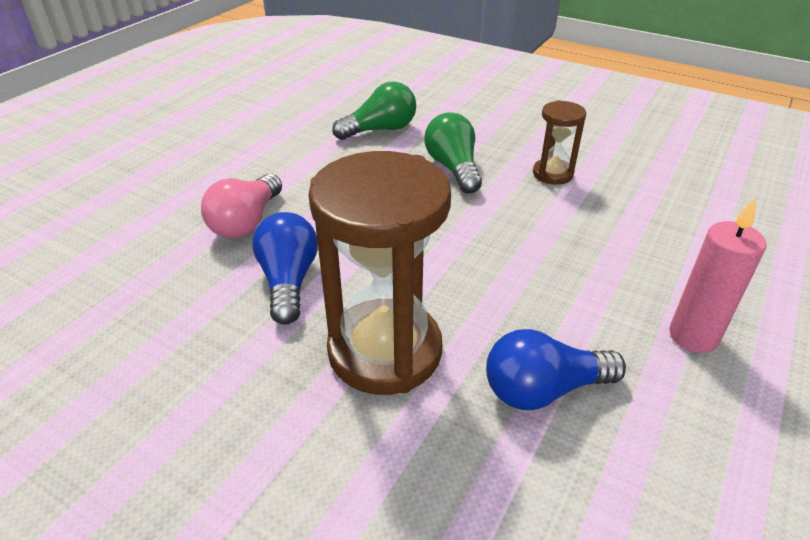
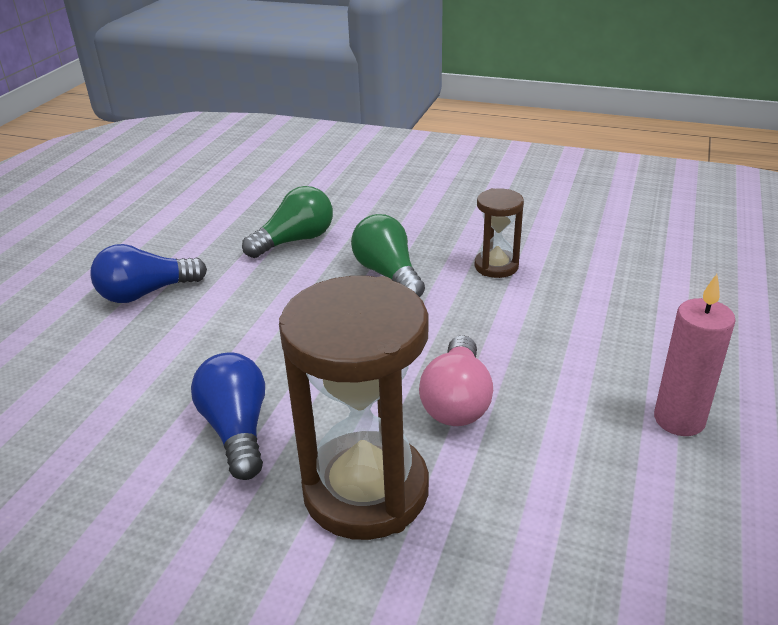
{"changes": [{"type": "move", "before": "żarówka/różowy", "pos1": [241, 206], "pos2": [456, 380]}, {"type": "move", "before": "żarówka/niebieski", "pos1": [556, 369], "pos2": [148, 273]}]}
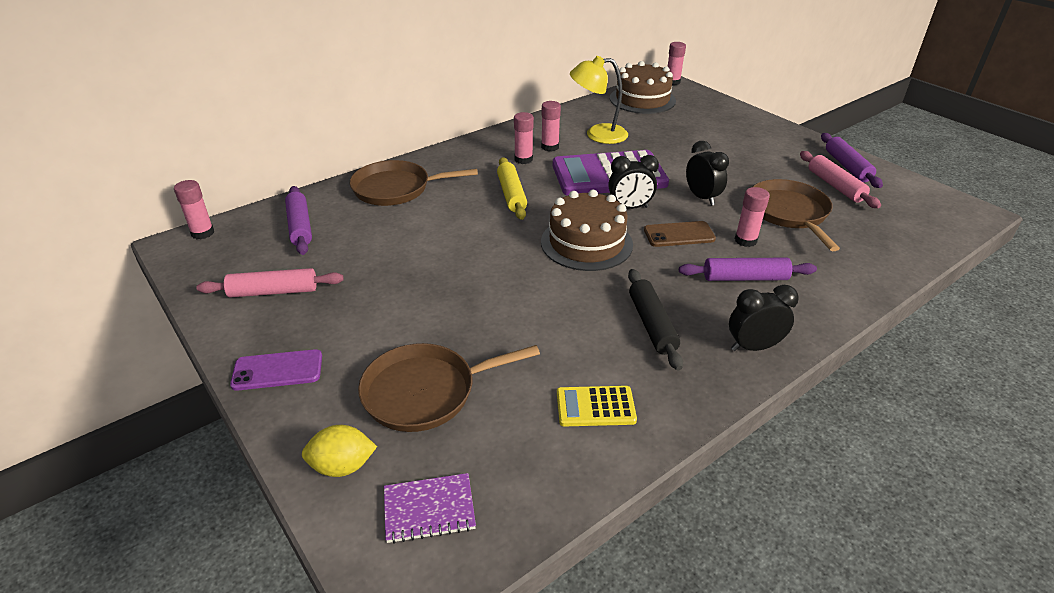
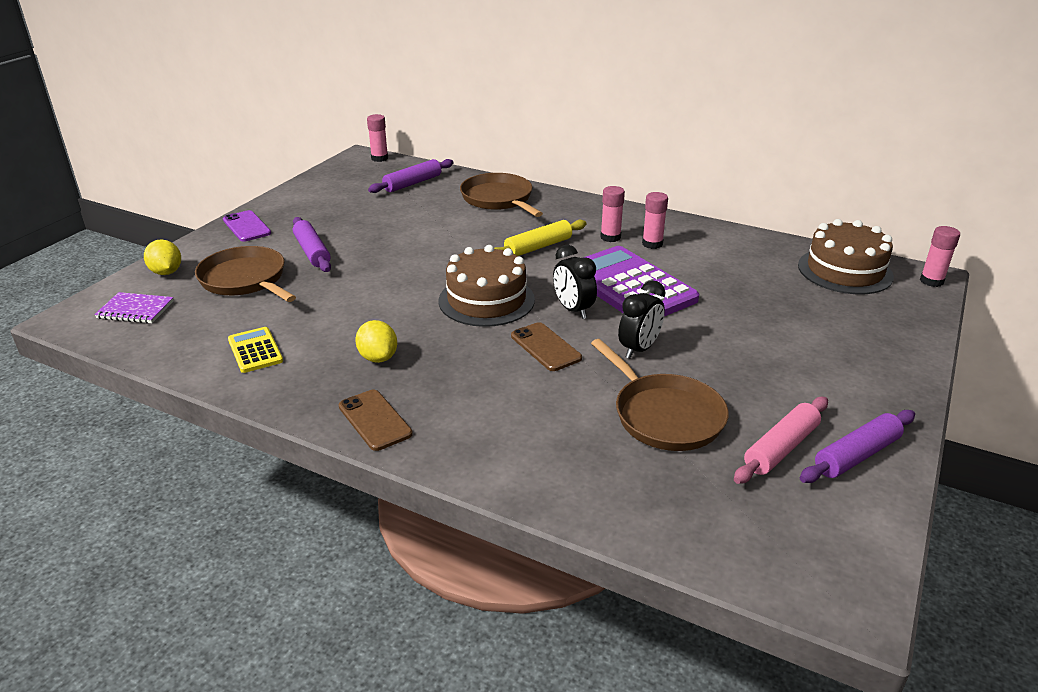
{"changes": [{"type": "delete", "before": "wałek do ciasta/różowy", "pos1": [270, 283]}, {"type": "delete", "before": "lampka/żółty", "pos1": [599, 100]}, {"type": "delete", "before": "klej w sztyfcie/różowy", "pos1": [752, 217]}, {"type": "move", "before": "wałek do ciasta/fioletowy", "pos1": [748, 269], "pos2": [312, 244]}, {"type": "replace", "before": "wałek do ciasta/czarny", "after": "cytryna/żółty", "pos1": [655, 319], "pos2": [376, 341]}, {"type": "replace", "before": "budzik/czarny", "after": "telefon/brązowy", "pos1": [764, 318], "pos2": [376, 420]}, {"type": "rotate", "before": "zeszyt/fioletowy", "pos1": [430, 508], "pos2": [134, 307], "turn": -45}, {"type": "rotate", "before": "patelnia/brązowy", "pos1": [796, 215], "pos2": [660, 395], "turn": 90}]}
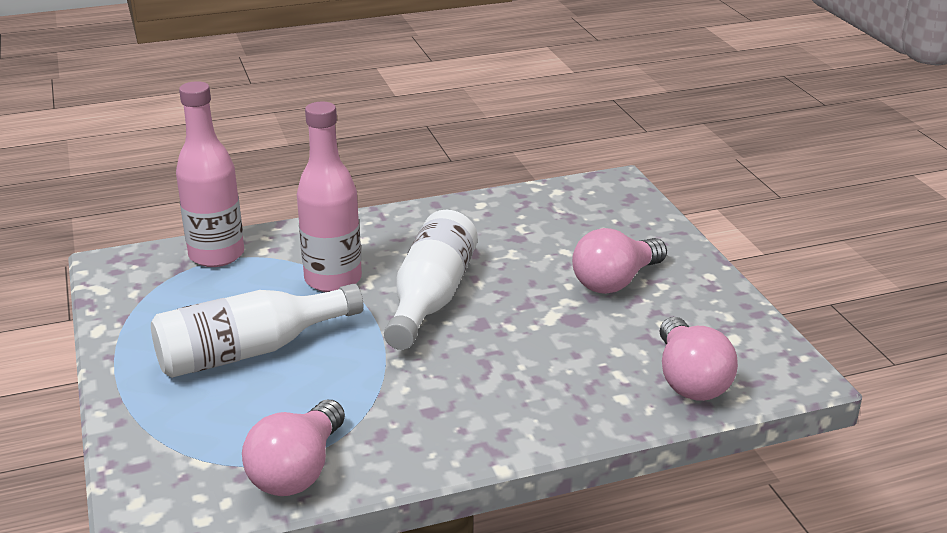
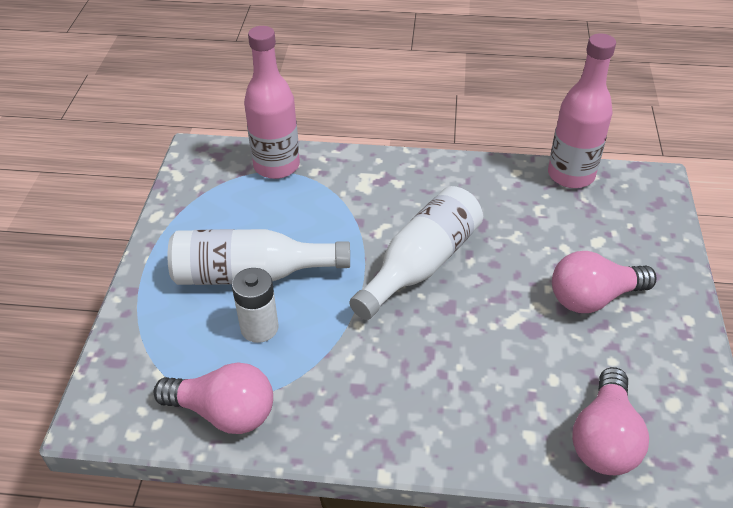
{"changes": [{"type": "insert", "after": "bateria/biały", "pos2": [255, 305]}, {"type": "move", "before": "butelka/różowy", "pos1": [329, 197], "pos2": [582, 110]}, {"type": "rotate", "before": "żarówka/różowy", "pos1": [293, 448], "pos2": [213, 398], "turn": -120}]}
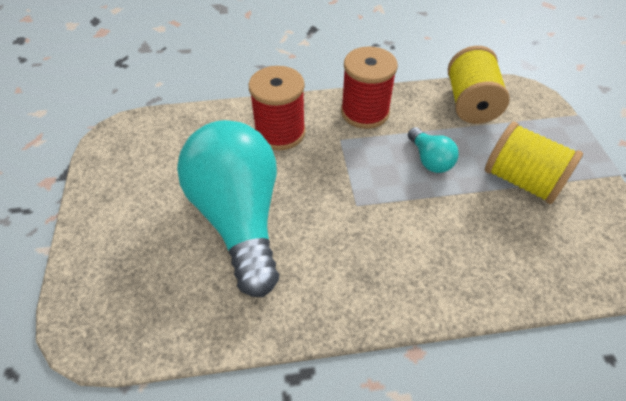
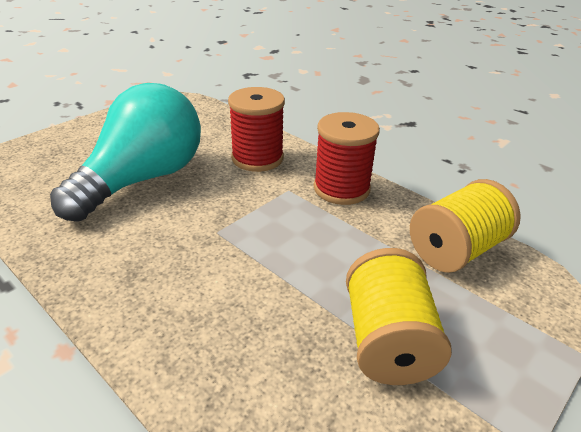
{"changes": [{"type": "delete", "before": "żarówka/turkusowy", "pos1": [433, 150]}]}
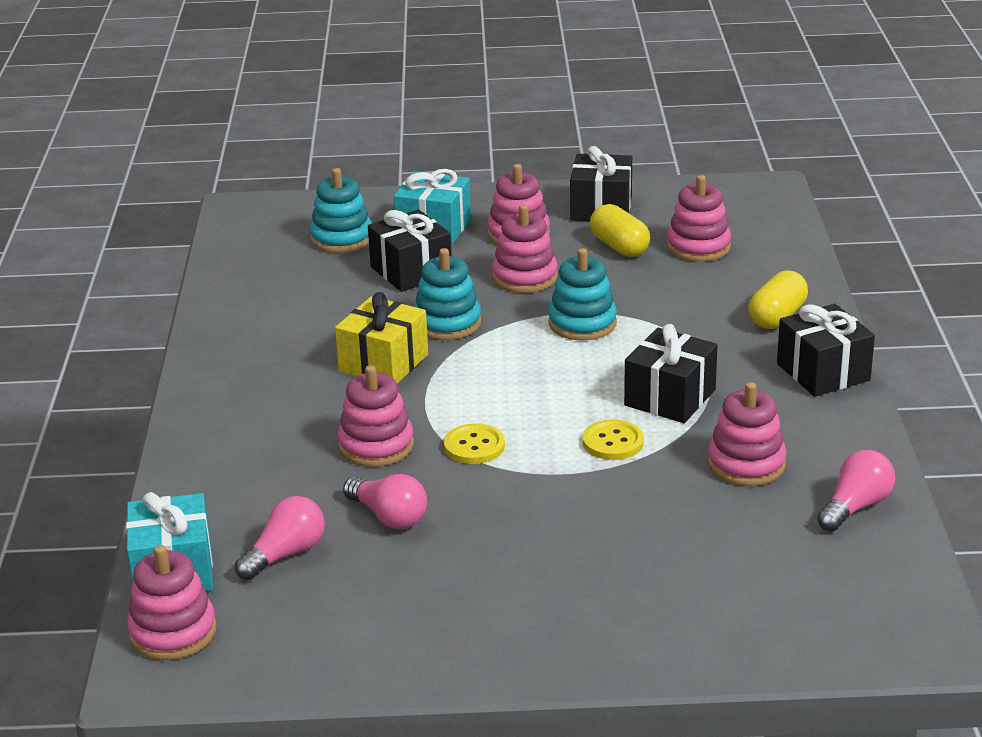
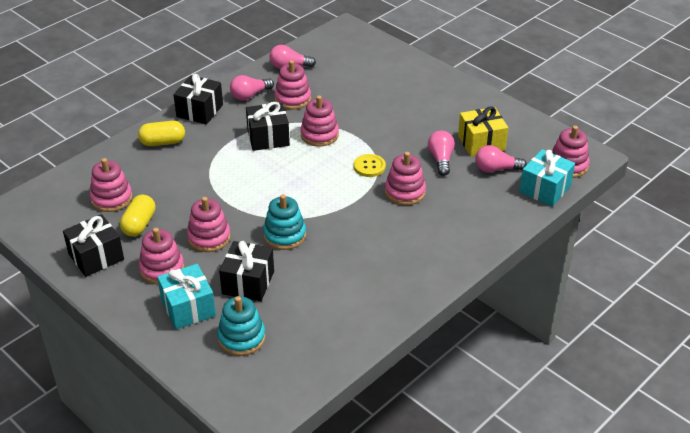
{"changes": [{"type": "delete", "before": "zabawka nakładanka/turkusowy", "pos1": [582, 294]}, {"type": "insert", "after": "żarówka/różowy", "pos2": [252, 87]}, {"type": "move", "before": "prezent/żółty", "pos1": [381, 338], "pos2": [483, 131]}, {"type": "replace", "before": "guzik/żółty", "after": "zabawka nakładanka/różowy", "pos1": [613, 439], "pos2": [319, 121]}]}
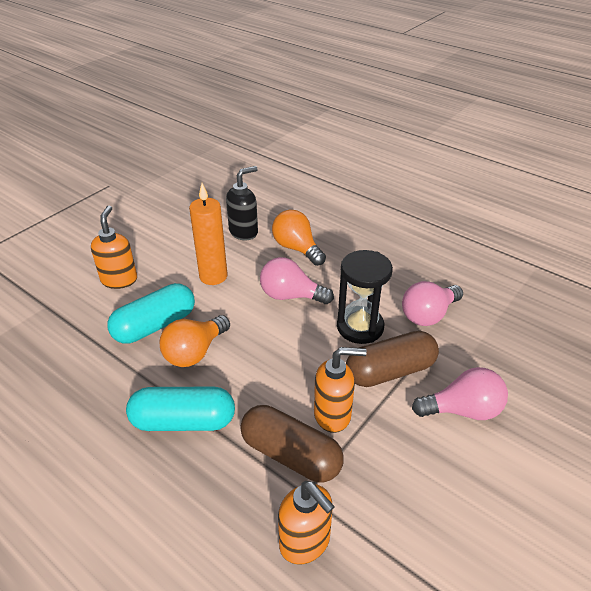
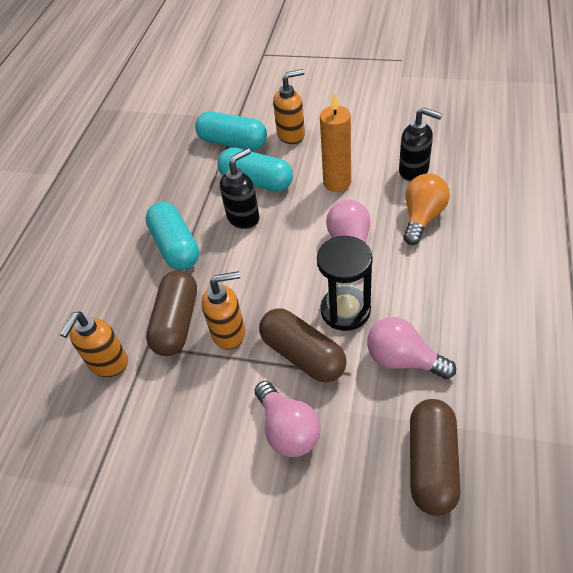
{"changes": [{"type": "insert", "after": "kapsułka/turkusowy", "pos2": [231, 130]}, {"type": "insert", "after": "kapsułka/brązowy", "pos2": [435, 457]}, {"type": "replace", "before": "żarówka/pomarańczowy", "after": "dozownik mydła/czarny", "pos1": [195, 341], "pos2": [240, 188]}, {"type": "rotate", "before": "dozownik mydła/pomarańczowy", "pos1": [340, 390], "pos2": [223, 310], "turn": -75}]}
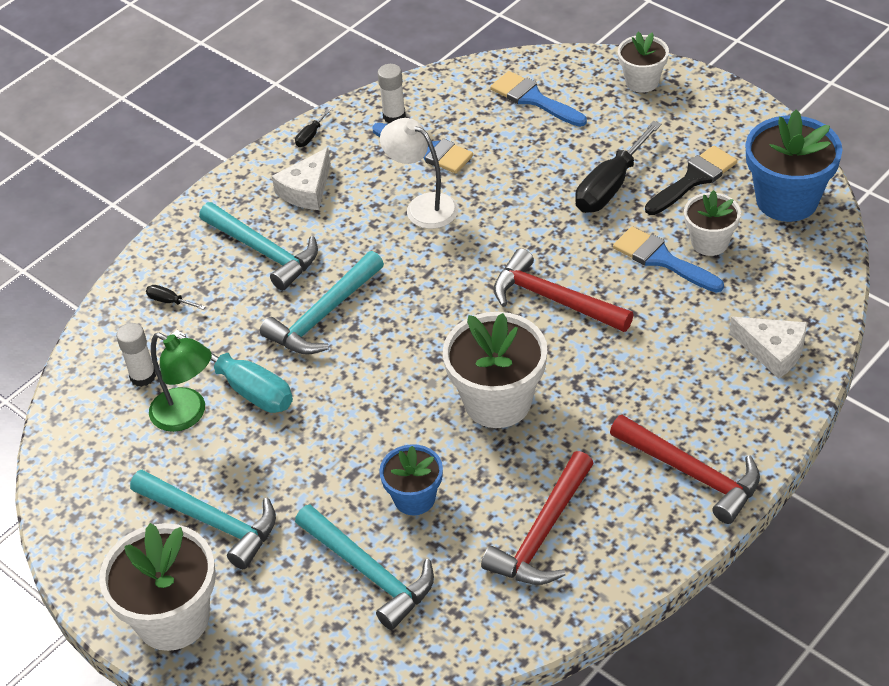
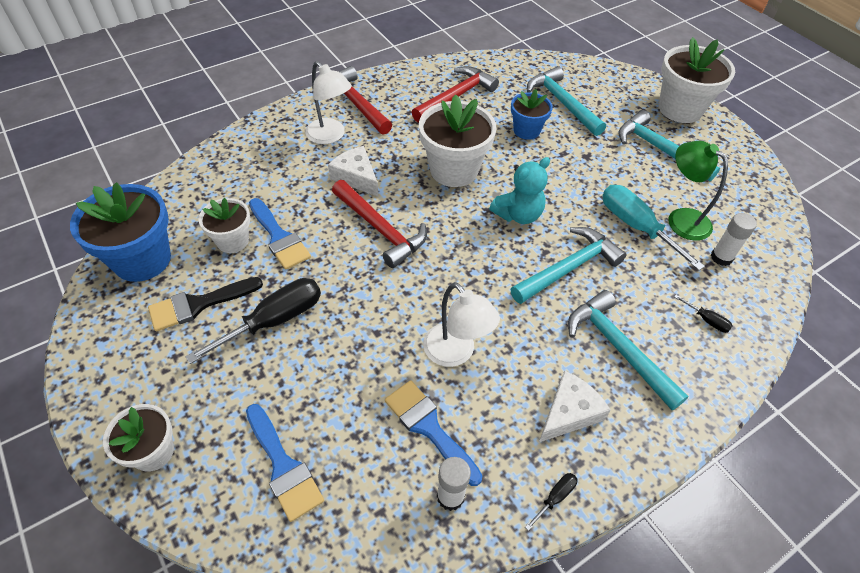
{"changes": [{"type": "insert", "after": "lampka/biały", "pos2": [328, 102]}, {"type": "insert", "after": "miś/turkusowy", "pos2": [519, 190]}, {"type": "move", "before": "ser/biały", "pos1": [768, 348], "pos2": [353, 171]}]}
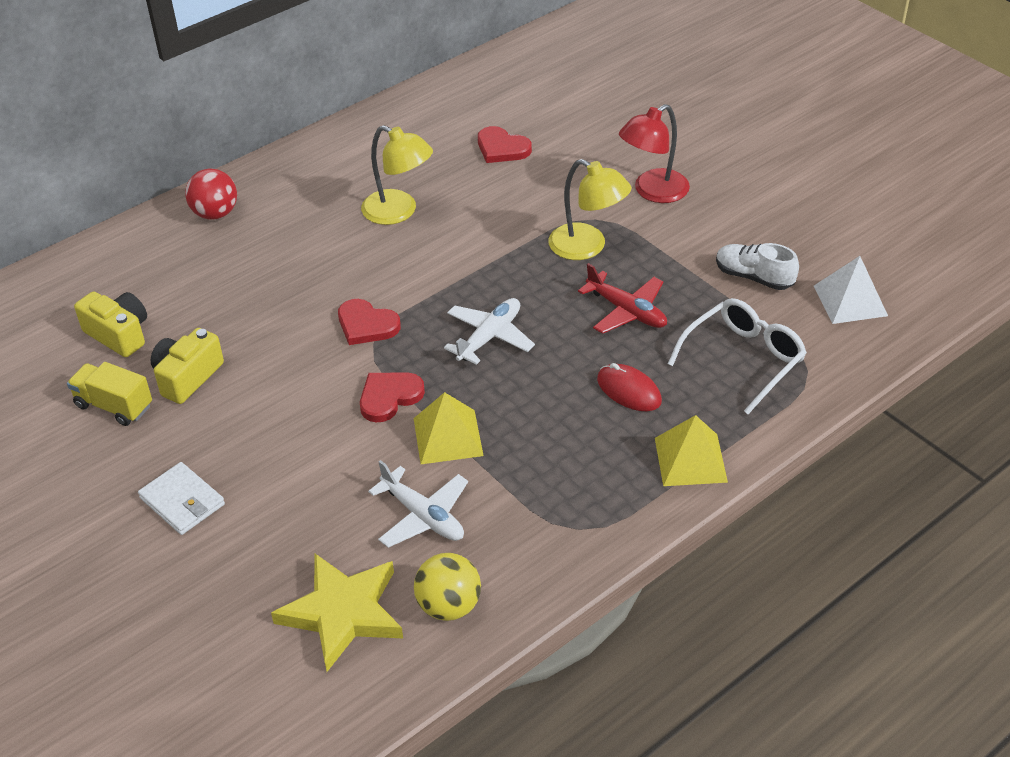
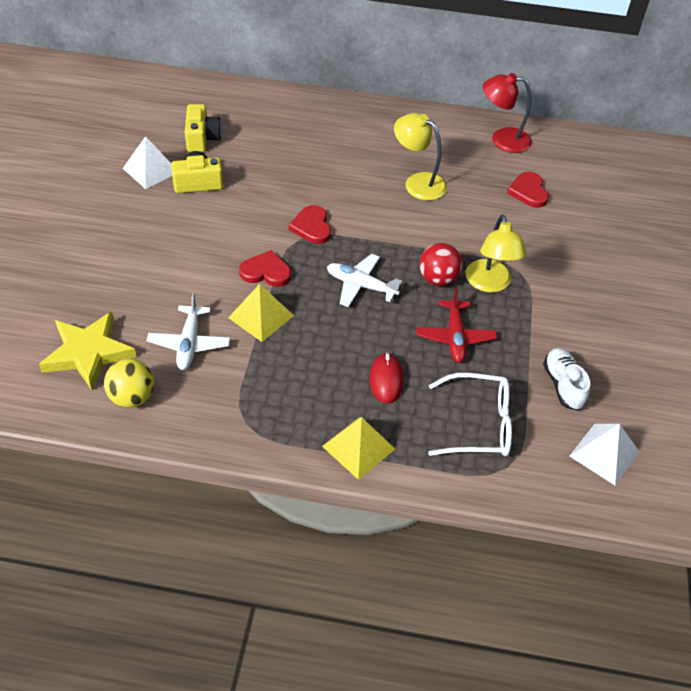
{"changes": [{"type": "delete", "before": "portfel/biały", "pos1": [181, 498]}, {"type": "move", "before": "piłka/czerwony", "pos1": [211, 194], "pos2": [440, 264]}, {"type": "move", "before": "lampka/czerwony", "pos1": [654, 153], "pos2": [507, 113]}, {"type": "replace", "before": "ciężarówka/żółty", "after": "piramida/biały", "pos1": [109, 394], "pos2": [147, 162]}, {"type": "rotate", "before": "lampka/żółty", "pos1": [397, 175], "pos2": [420, 157], "turn": 135}, {"type": "rotate", "before": "samolot/biały", "pos1": [489, 331], "pos2": [364, 280], "turn": -150}]}
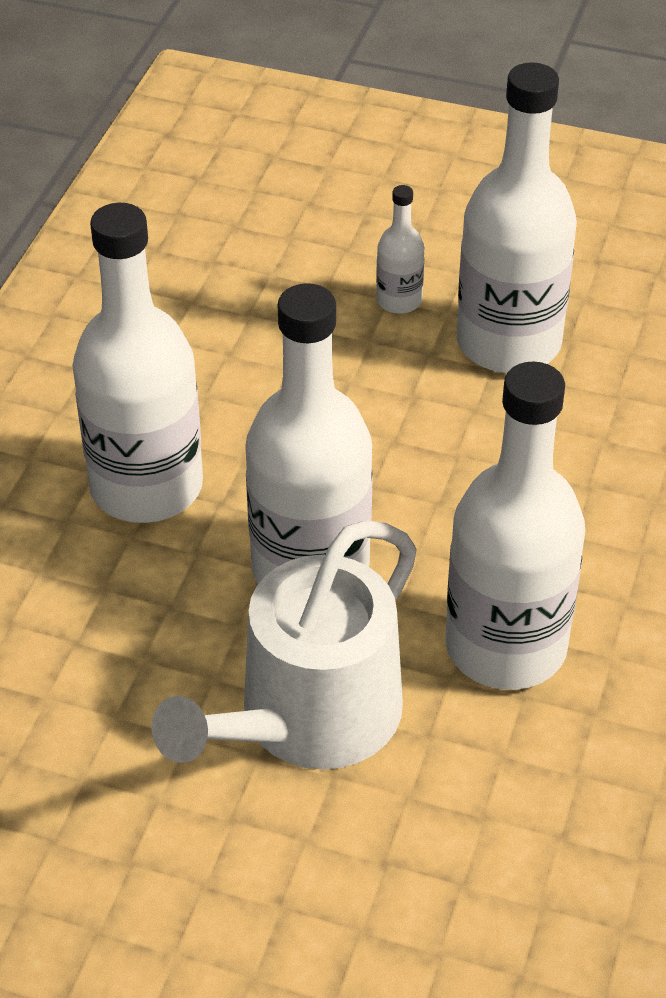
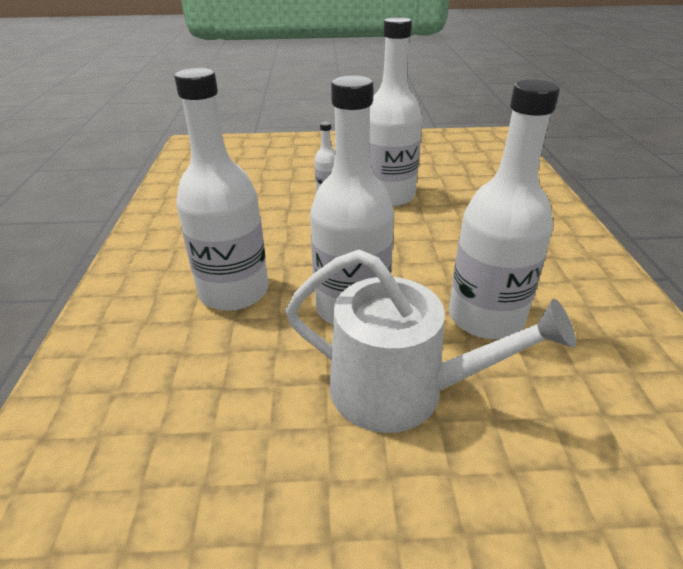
{"changes": [{"type": "rotate", "before": "konewka/biały", "pos1": [284, 645], "pos2": [430, 341], "turn": -90}]}
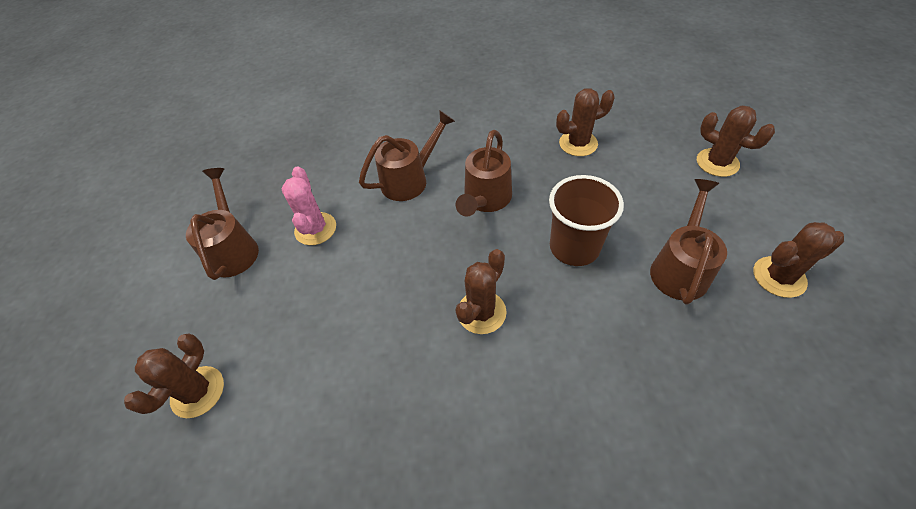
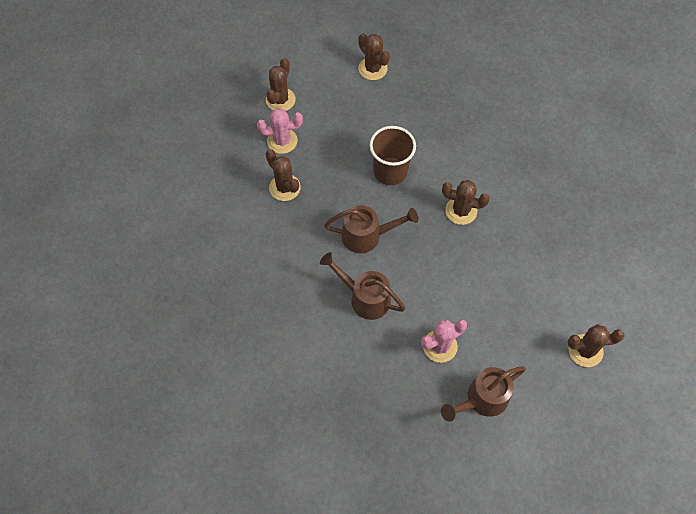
{"changes": [{"type": "delete", "before": "konewka/brązowy", "pos1": [688, 242]}, {"type": "insert", "after": "kaktus/różowy", "pos2": [280, 131]}]}
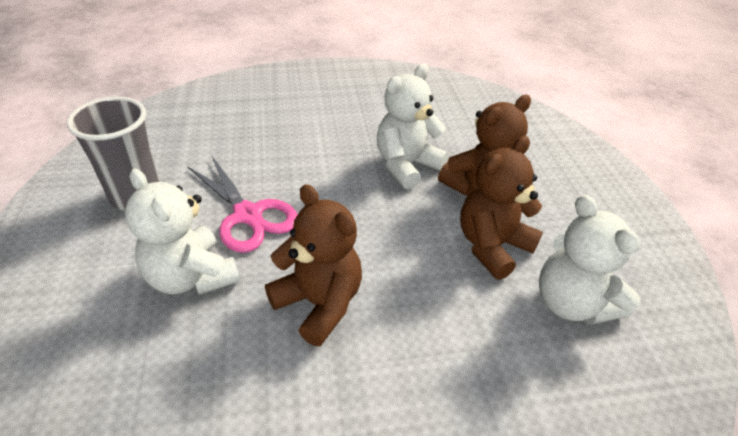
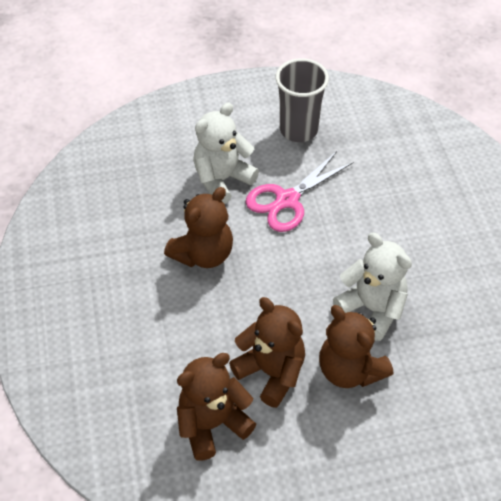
{"changes": [{"type": "recolor", "before": "miś/biały", "after": "miś/brązowy", "pos1": [589, 260], "pos2": [216, 407]}]}
